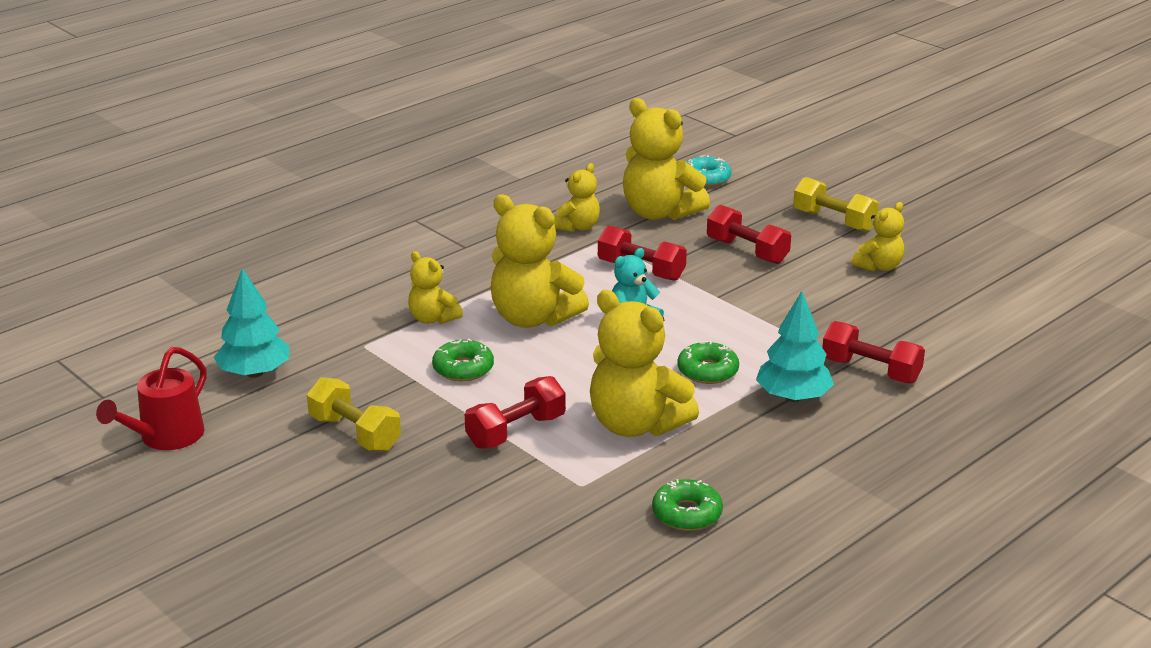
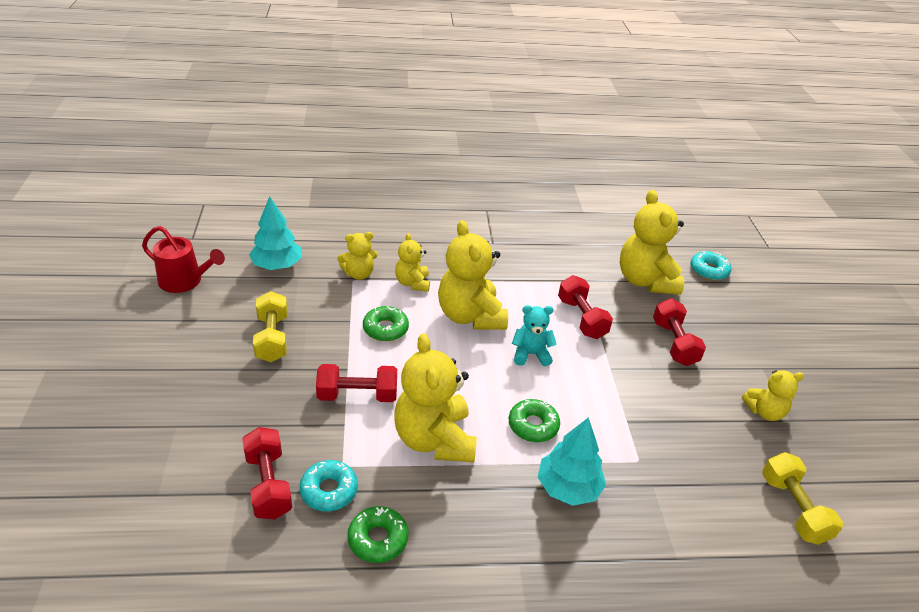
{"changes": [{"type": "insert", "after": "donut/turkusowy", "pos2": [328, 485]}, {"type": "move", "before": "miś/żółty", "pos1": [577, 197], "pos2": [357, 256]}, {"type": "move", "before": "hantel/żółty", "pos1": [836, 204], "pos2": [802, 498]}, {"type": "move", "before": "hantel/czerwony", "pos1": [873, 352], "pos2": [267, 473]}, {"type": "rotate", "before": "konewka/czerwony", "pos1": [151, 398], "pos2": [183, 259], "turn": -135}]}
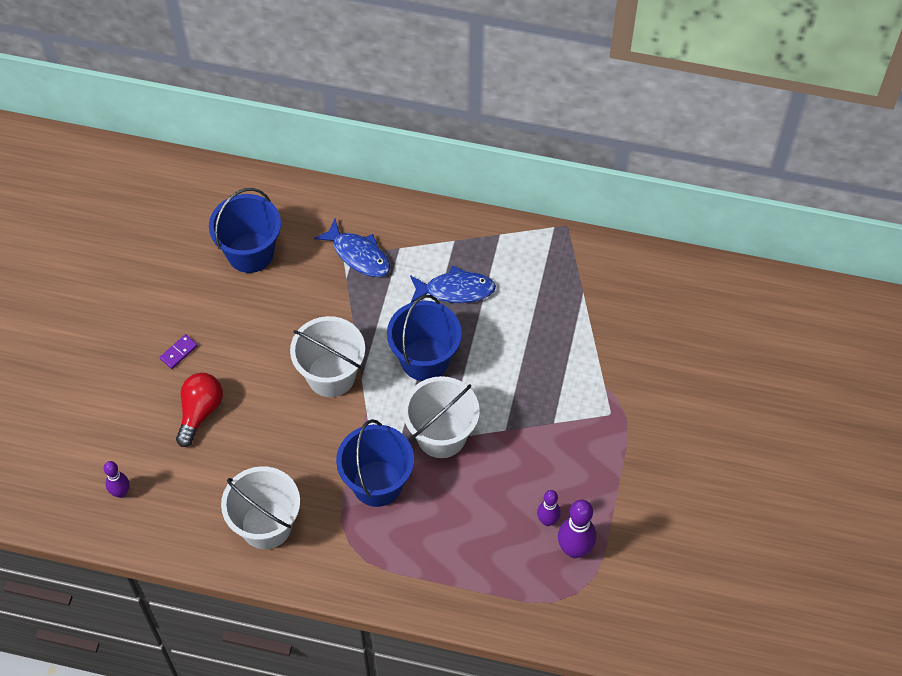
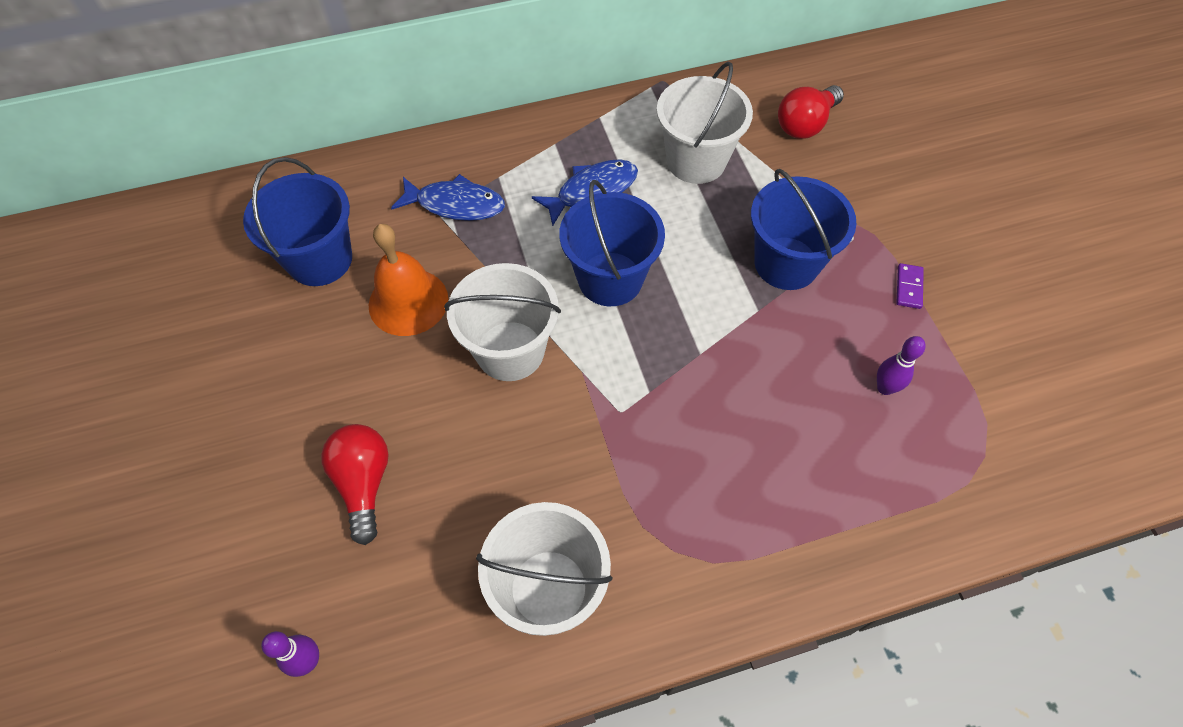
{"changes": [{"type": "delete", "before": "kręgiel/fioletowy", "pos1": [577, 529]}, {"type": "insert", "after": "dzwonek/pomarańczowy", "pos2": [408, 280]}, {"type": "insert", "after": "żarówka/czerwony", "pos2": [811, 112]}, {"type": "move", "before": "kostka domina/fioletowy", "pos1": [179, 351], "pos2": [910, 286]}, {"type": "move", "before": "wiadro/niebieski", "pos1": [375, 463], "pos2": [803, 229]}, {"type": "move", "before": "wiadro/biały", "pos1": [441, 417], "pos2": [705, 123]}]}
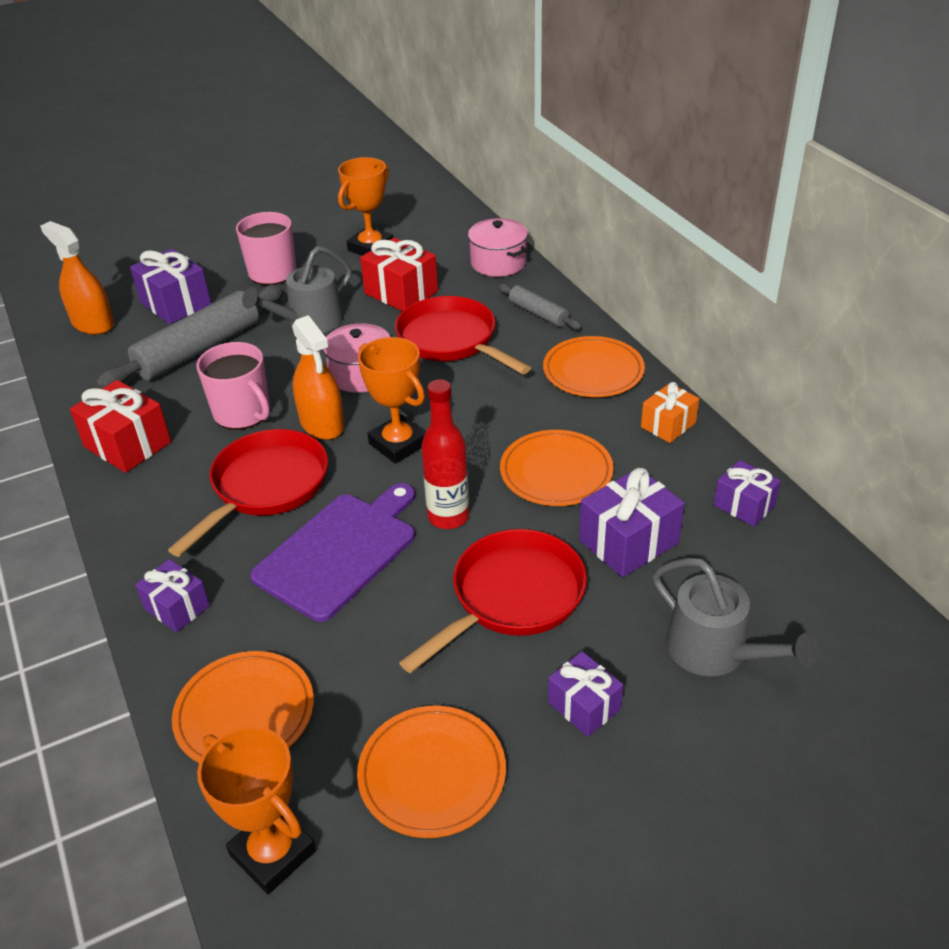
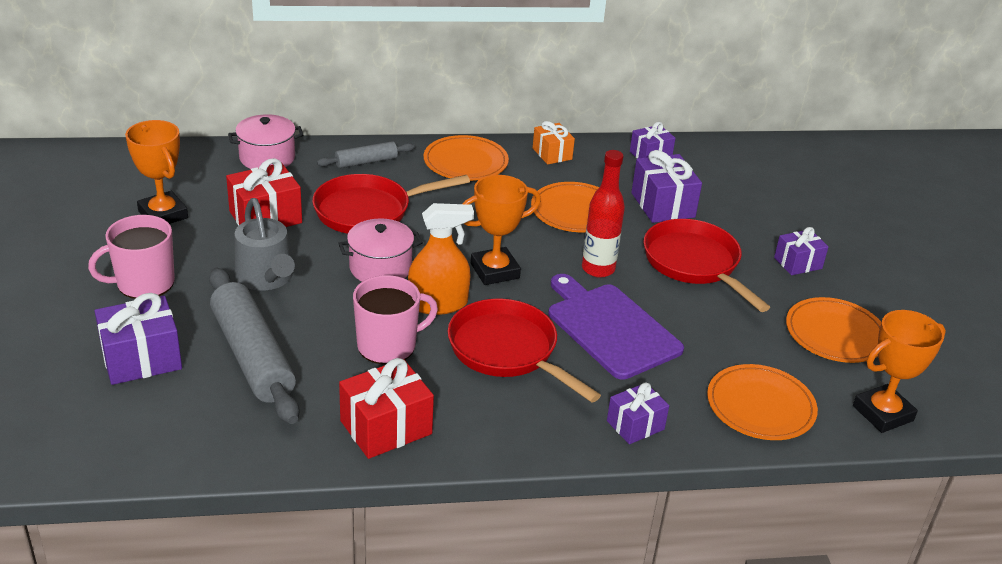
{"changes": [{"type": "delete", "before": "spryskiwacz/pomarańczowy", "pos1": [77, 278]}, {"type": "delete", "before": "konewka/szary", "pos1": [736, 617]}]}
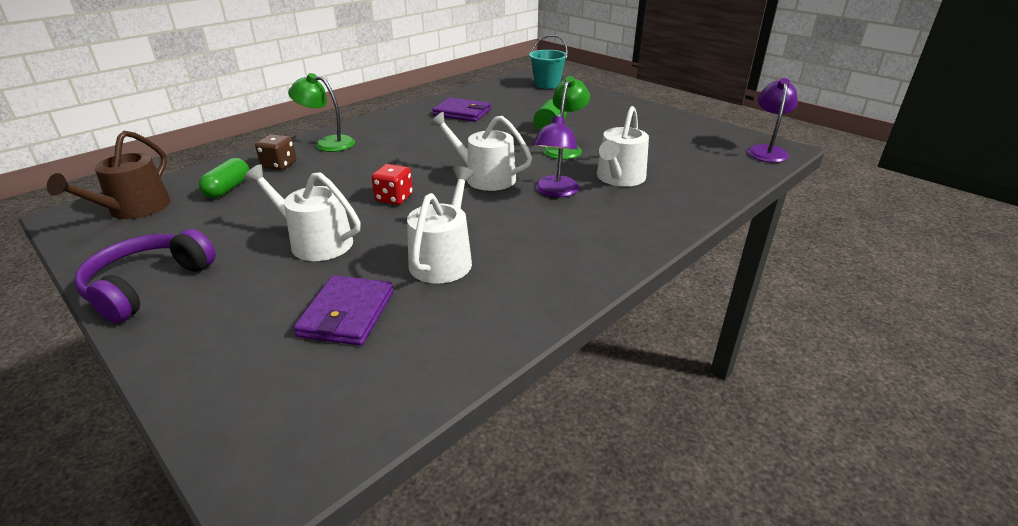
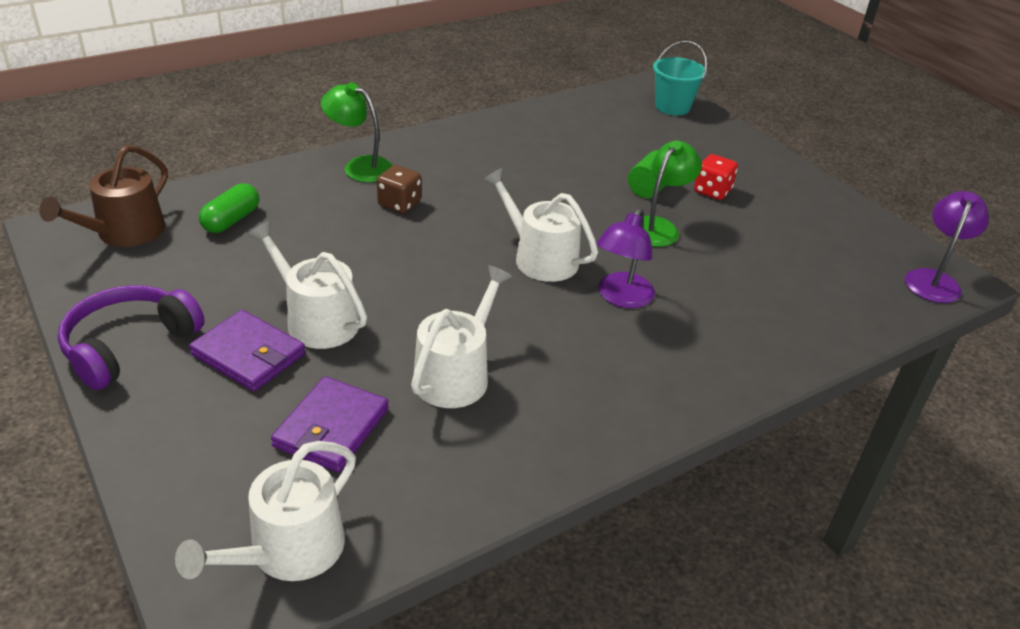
{"changes": [{"type": "move", "before": "kostka do gry/brązowy", "pos1": [275, 152], "pos2": [399, 189]}, {"type": "move", "before": "kostka do gry/czerwony", "pos1": [392, 184], "pos2": [716, 177]}, {"type": "move", "before": "portfel/fioletowy", "pos1": [461, 109], "pos2": [247, 350]}, {"type": "move", "before": "konewka/biały", "pos1": [623, 146], "pos2": [265, 511]}]}
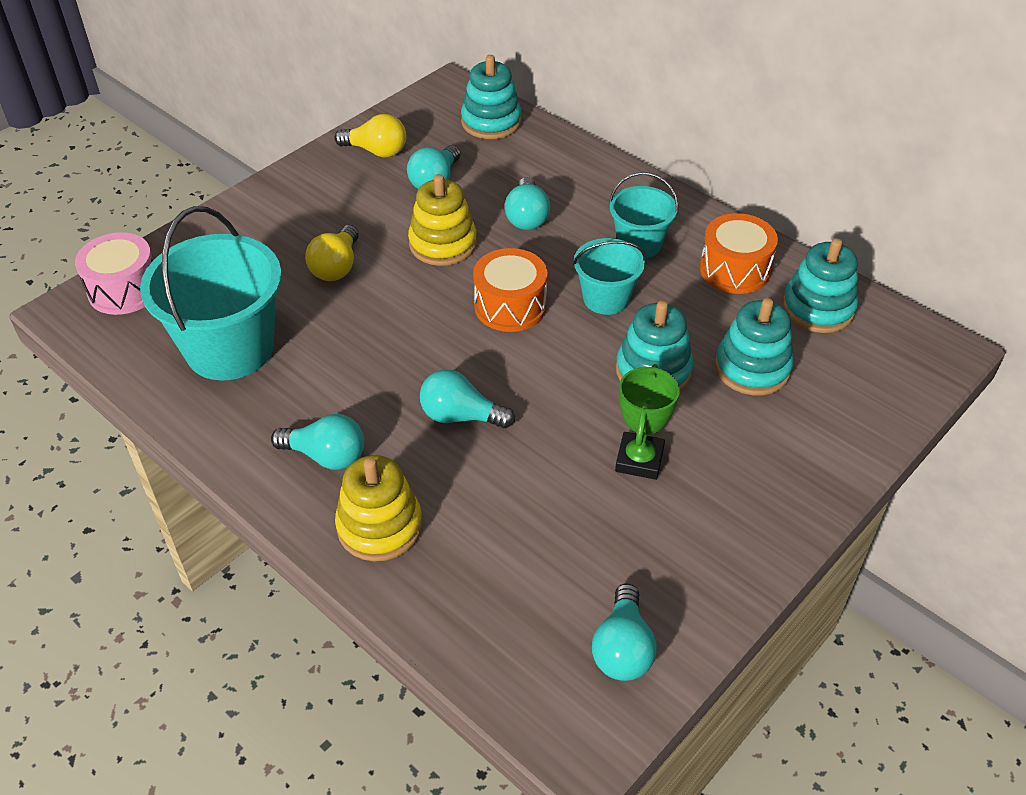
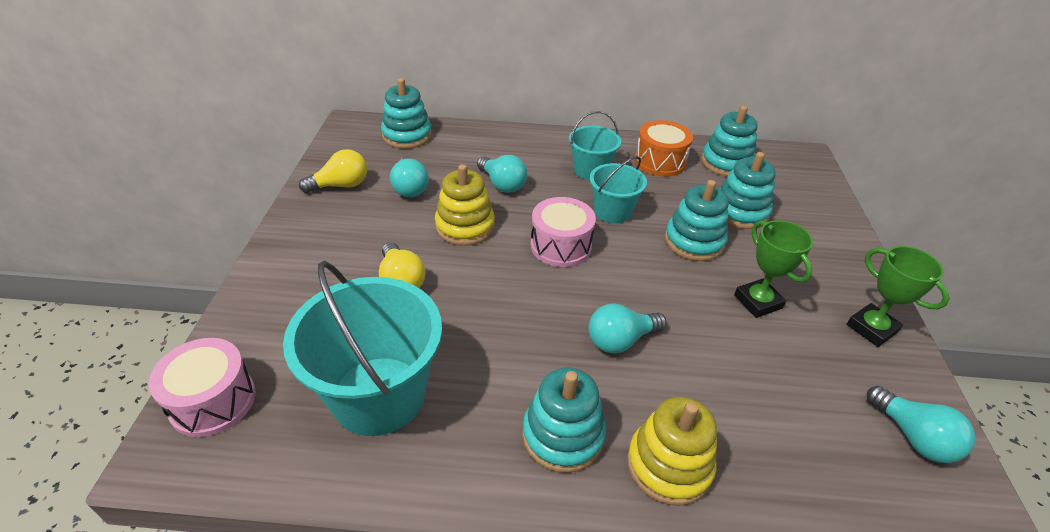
{"changes": [{"type": "insert", "after": "puchar/zielony", "pos2": [898, 296]}, {"type": "replace", "before": "żarówka/turkusowy", "after": "zabawka nakładanka/turkusowy", "pos1": [317, 442], "pos2": [564, 420]}, {"type": "recolor", "before": "bęben/pomarańczowy", "after": "bęben/różowy", "pos1": [510, 290], "pos2": [563, 232]}]}
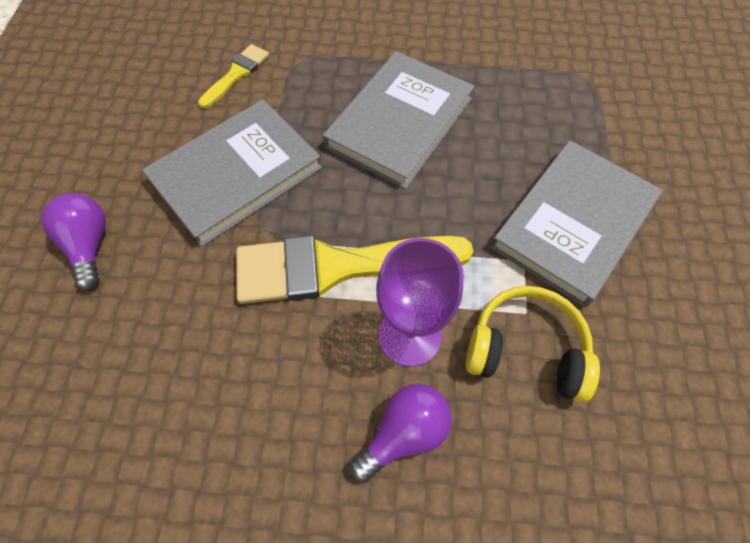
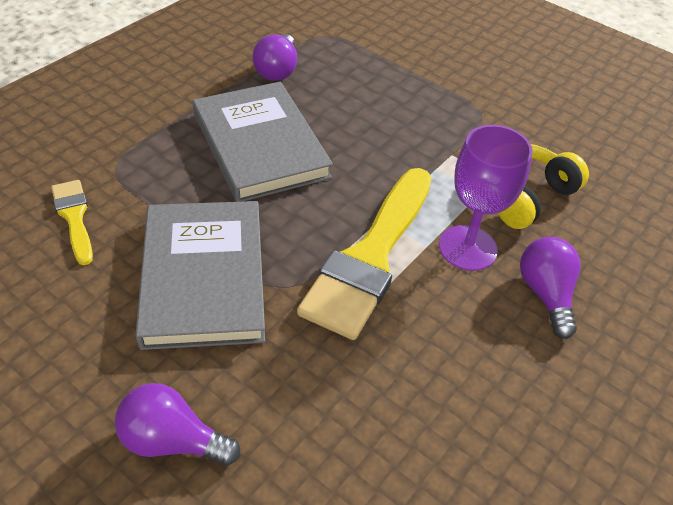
{"changes": [{"type": "delete", "before": "książka/szary", "pos1": [576, 223]}, {"type": "insert", "after": "żarówka/fioletowy", "pos2": [274, 57]}]}
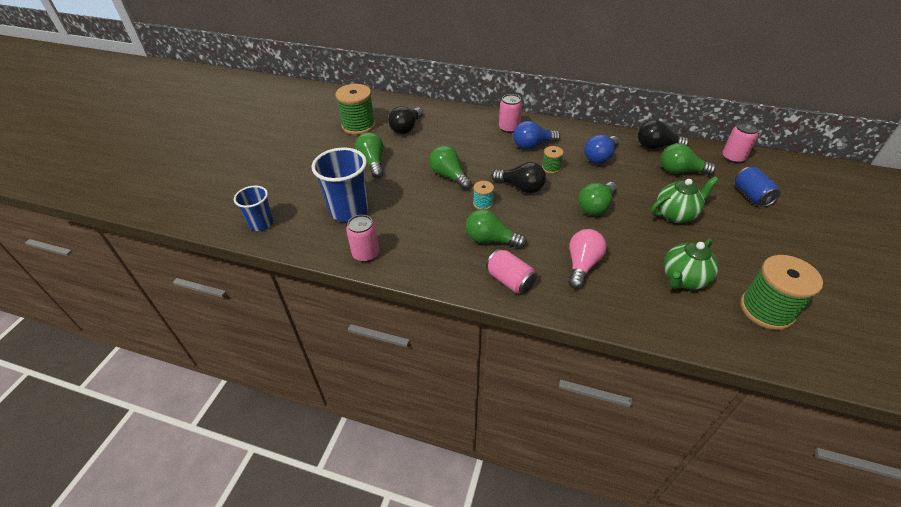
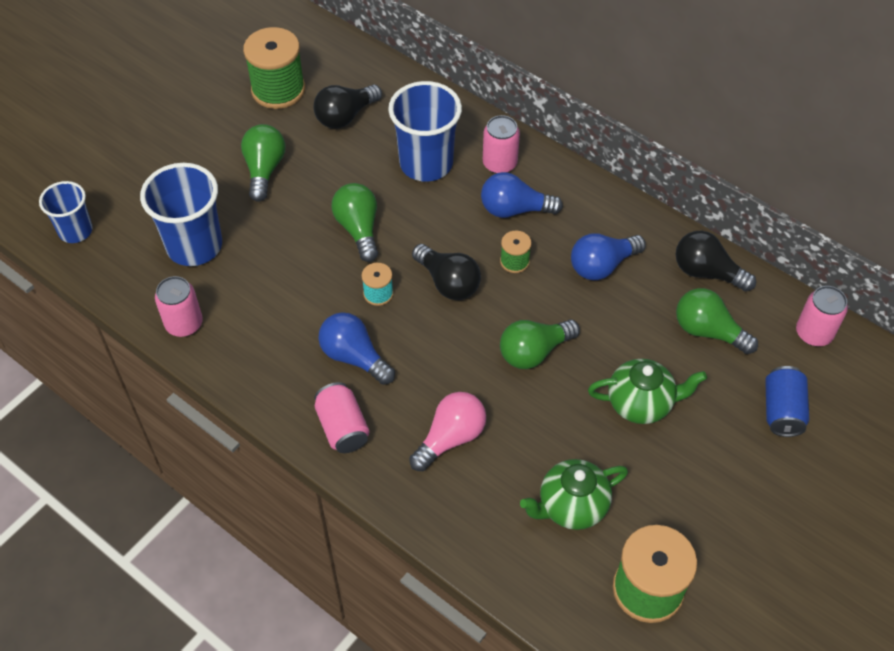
{"changes": [{"type": "insert", "after": "szklanka/niebieski", "pos2": [425, 131]}, {"type": "recolor", "before": "żarówka/zielony", "after": "żarówka/niebieski", "pos1": [496, 229], "pos2": [357, 348]}]}
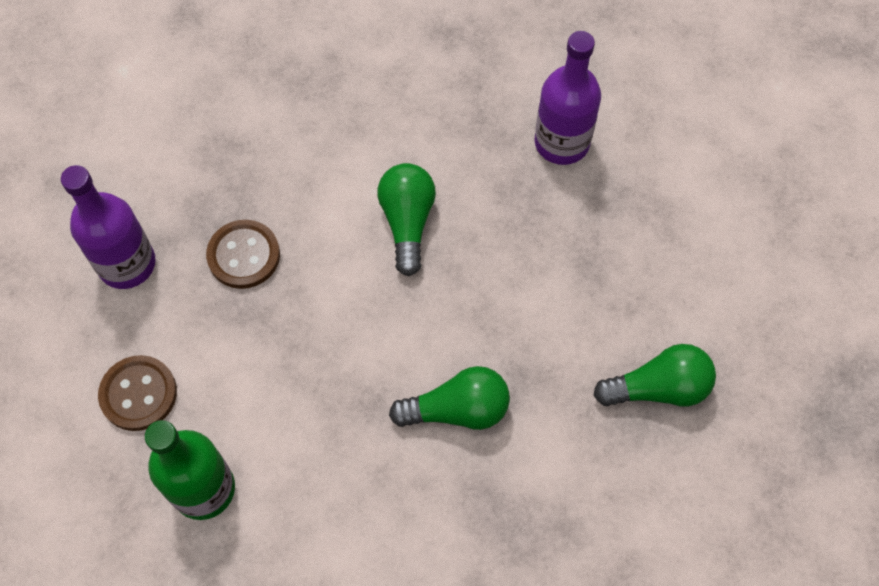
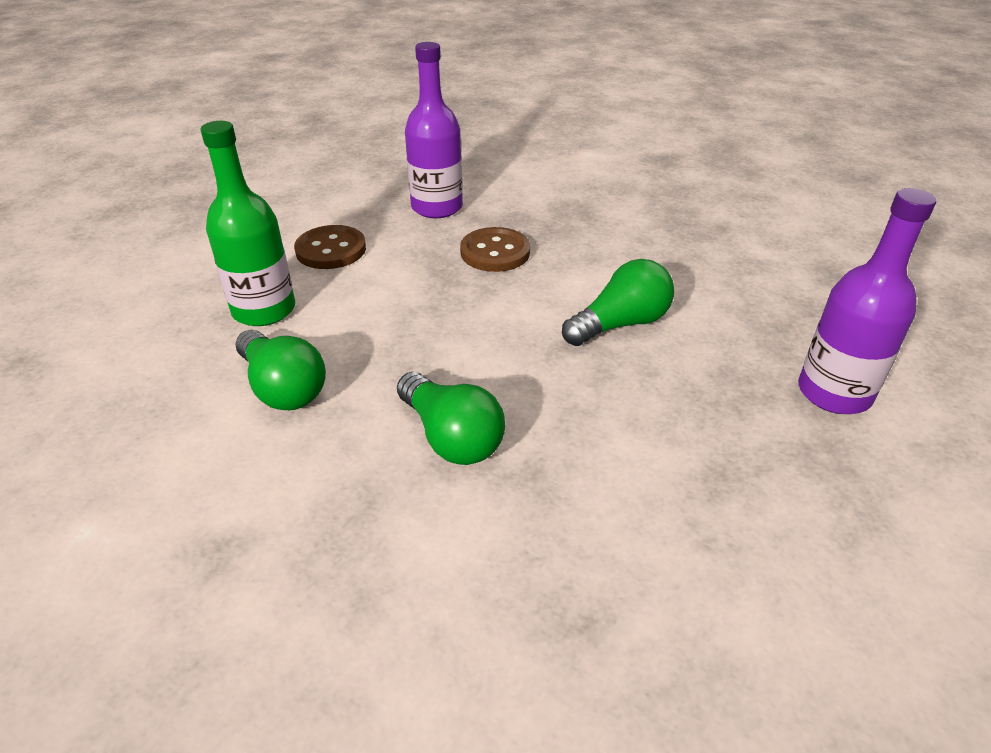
{"changes": [{"type": "move", "before": "żarówka/zielony", "pos1": [654, 375], "pos2": [281, 369]}]}
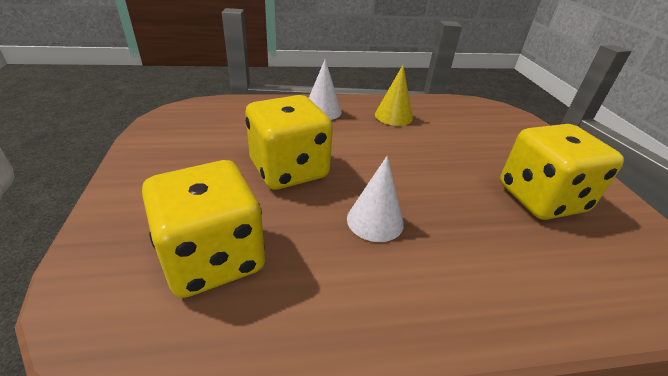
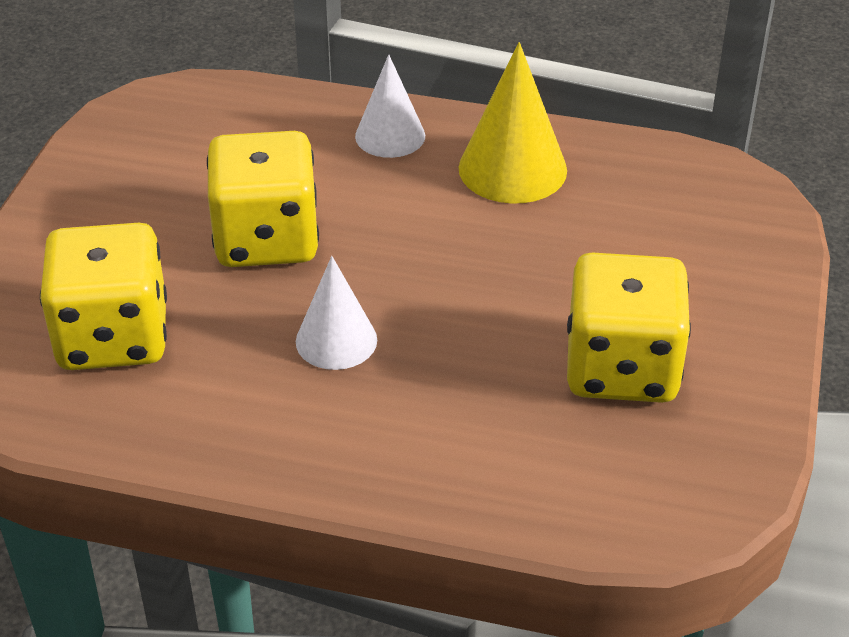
{"changes": [{"type": "resize", "before": "stożek/żółty", "pos1": [394, 95], "pos2": [513, 123], "scale": 1.51}]}
